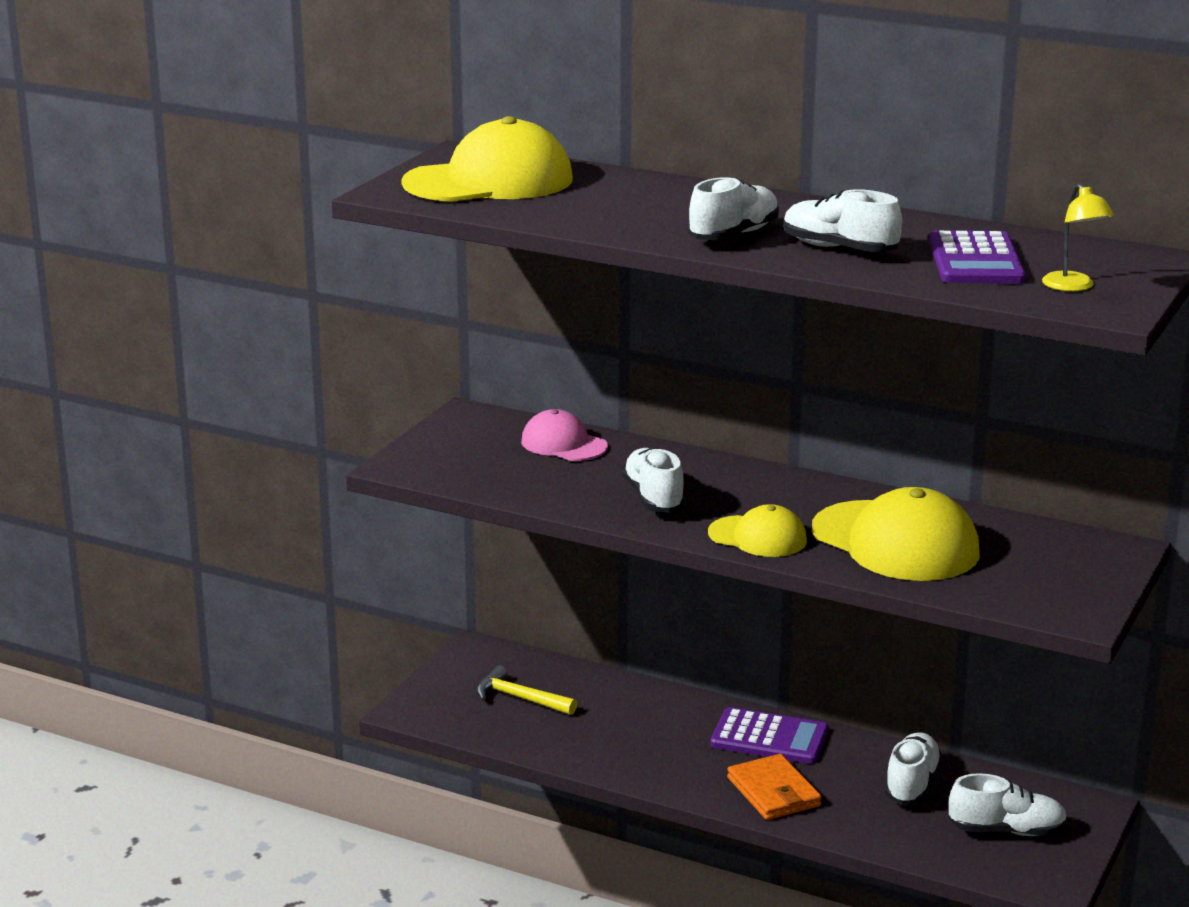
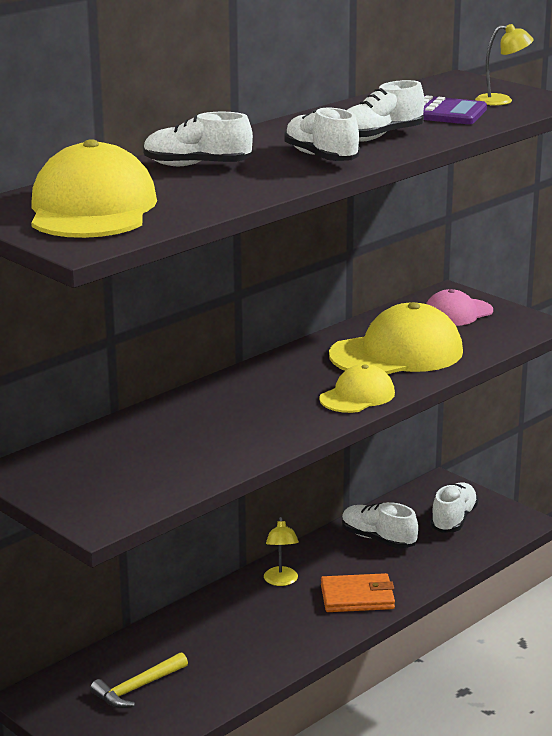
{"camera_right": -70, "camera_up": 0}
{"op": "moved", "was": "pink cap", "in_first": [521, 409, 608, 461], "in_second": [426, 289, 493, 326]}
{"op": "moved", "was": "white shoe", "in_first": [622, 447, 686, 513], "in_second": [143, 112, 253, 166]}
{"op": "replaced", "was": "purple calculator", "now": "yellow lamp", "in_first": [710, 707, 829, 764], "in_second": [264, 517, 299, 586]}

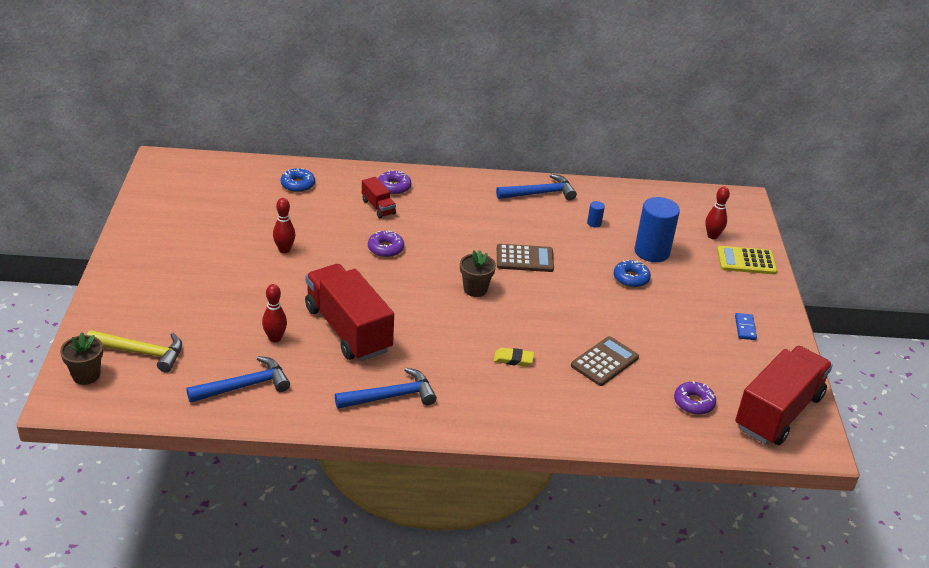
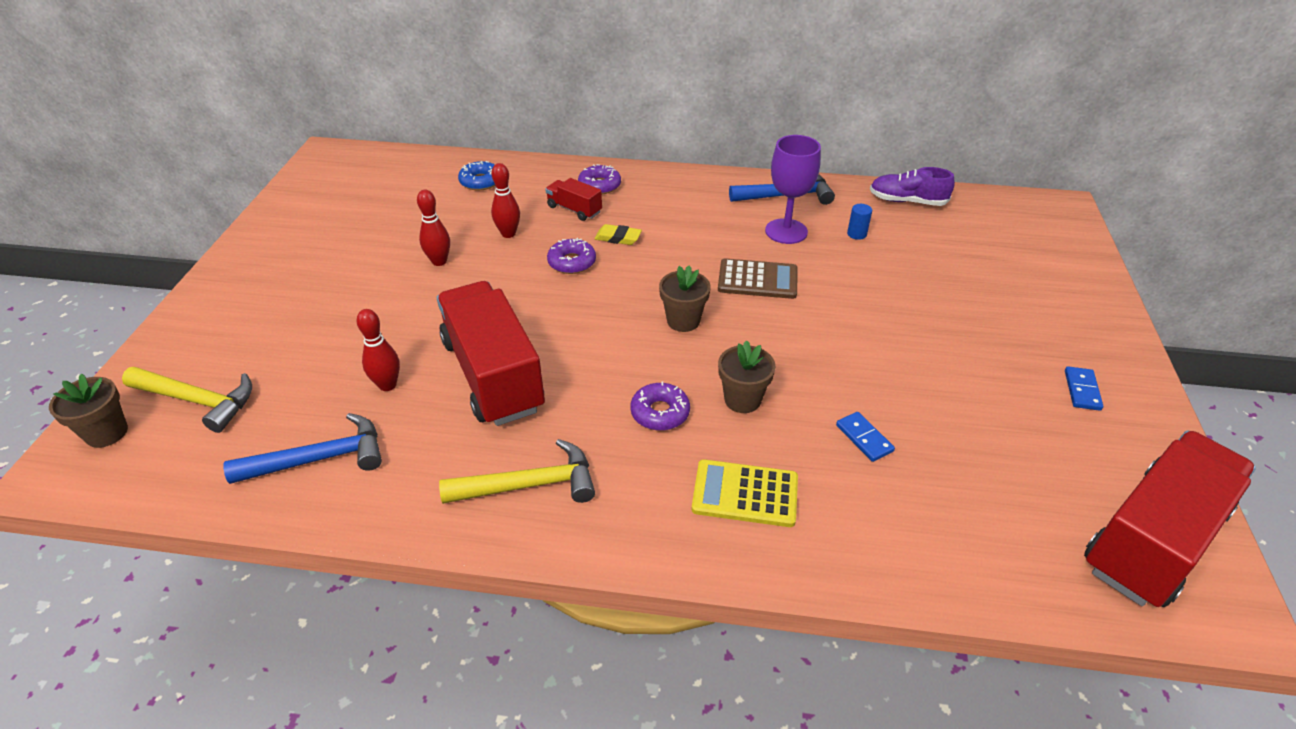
{"camera_right": 10, "camera_up": 5}
{"op": "removed", "was": "blue donut", "in_first": [614, 260, 651, 288]}
{"op": "removed", "was": "blue cylinder", "in_first": [635, 197, 680, 262]}
{"op": "added", "now": "brown flower pot", "in_second": [718, 340, 776, 413]}
{"op": "added", "now": "purple goblet", "in_second": [765, 135, 821, 244]}
{"op": "added", "now": "purple shoe", "in_second": [870, 167, 955, 206]}
{"op": "moved", "was": "yellow eraser", "in_first": [494, 347, 534, 366], "in_second": [594, 224, 642, 245]}
{"op": "moved", "was": "purple donut", "in_first": [674, 381, 716, 415], "in_second": [630, 382, 690, 431]}
{"op": "moved", "was": "red bowling pin", "in_first": [706, 187, 730, 239], "in_second": [491, 163, 520, 238]}
{"op": "moved", "was": "yellow calculator", "in_first": [717, 246, 777, 274], "in_second": [692, 459, 798, 527]}
{"op": "replaced", "was": "brown calculator", "now": "blue domino", "in_first": [571, 336, 639, 386], "in_second": [836, 412, 895, 462]}
{"op": "recoloured", "was": "blue hammer", "now": "yellow hammer", "in_first": [335, 368, 437, 409], "in_second": [439, 439, 595, 504]}
{"op": "turned", "was": "red truck", "in_first": [362, 177, 396, 218], "in_second": [545, 178, 602, 221], "clockwise": 150}

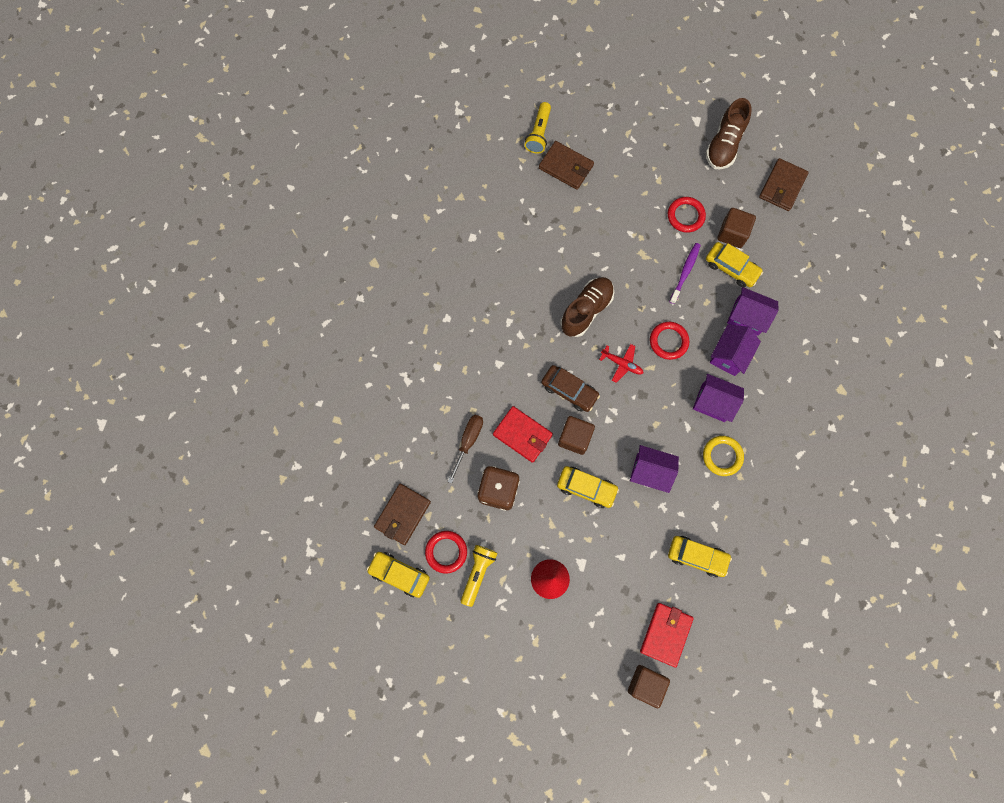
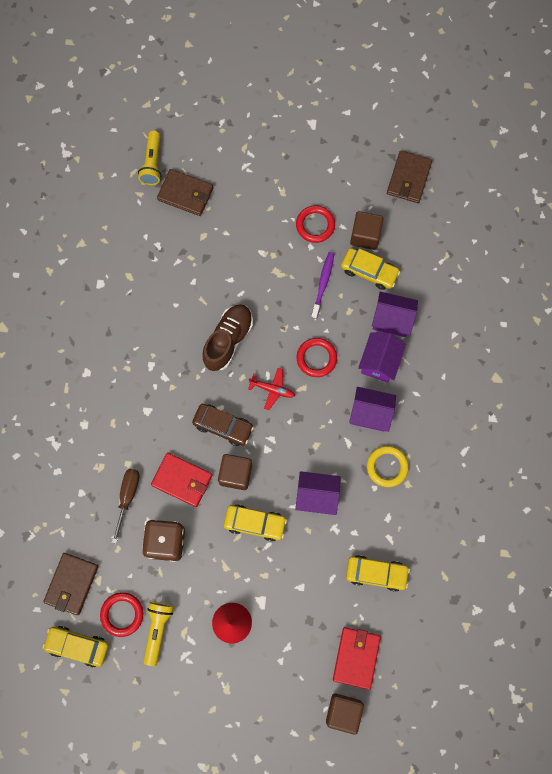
{"camera_right": -10, "camera_up": 0}
{"op": "removed", "was": "brown shoe", "in_first": [706, 98, 751, 170]}

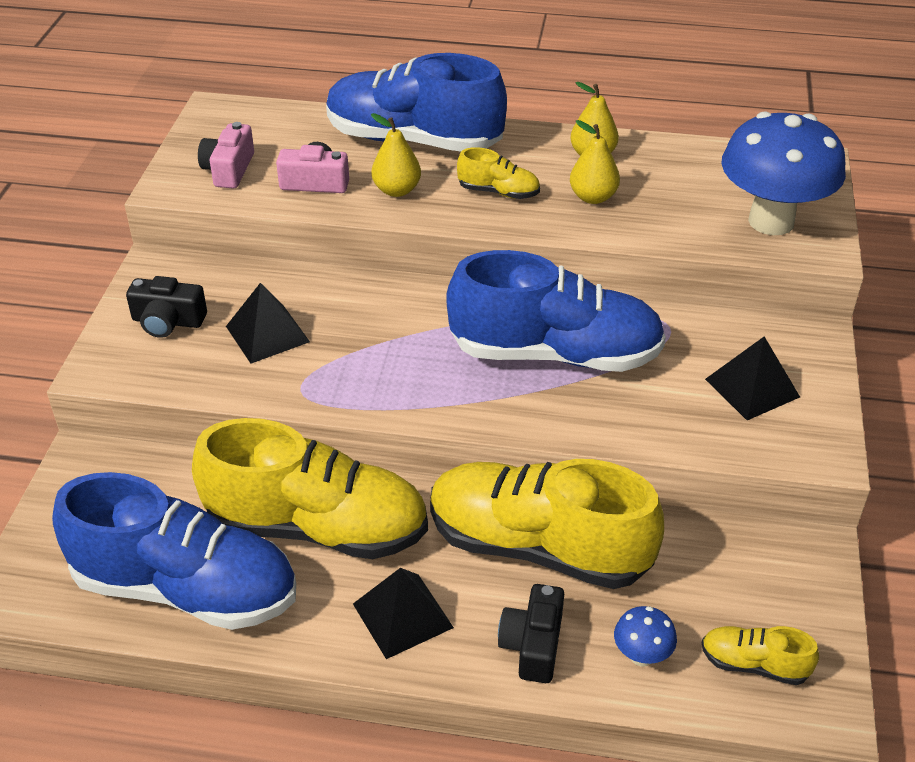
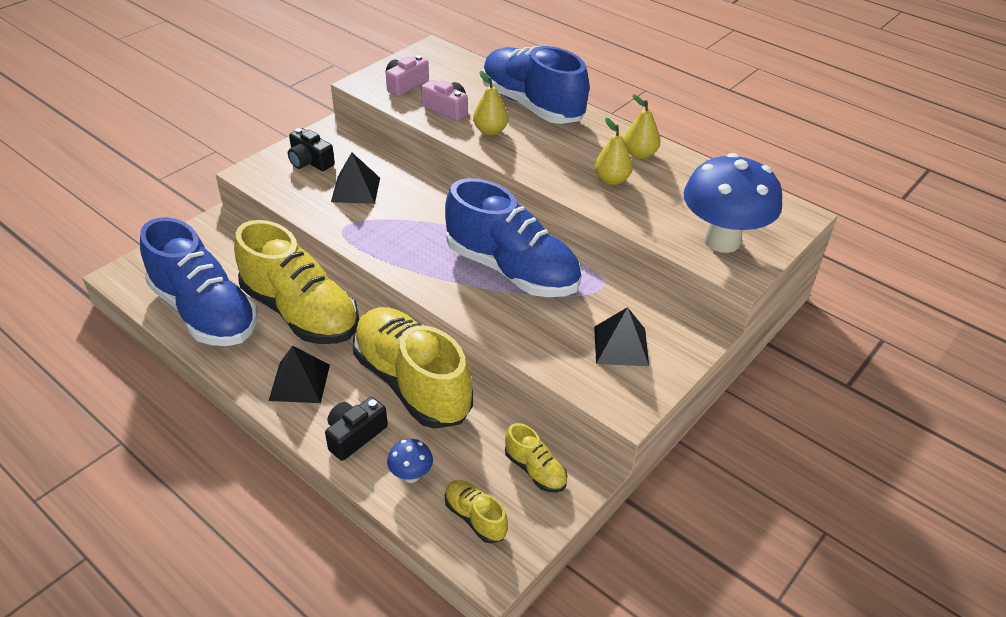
{"camera_right": 30, "camera_up": 0}
{"op": "moved", "was": "yellow shoe", "in_first": [457, 147, 540, 199], "in_second": [505, 423, 567, 493]}

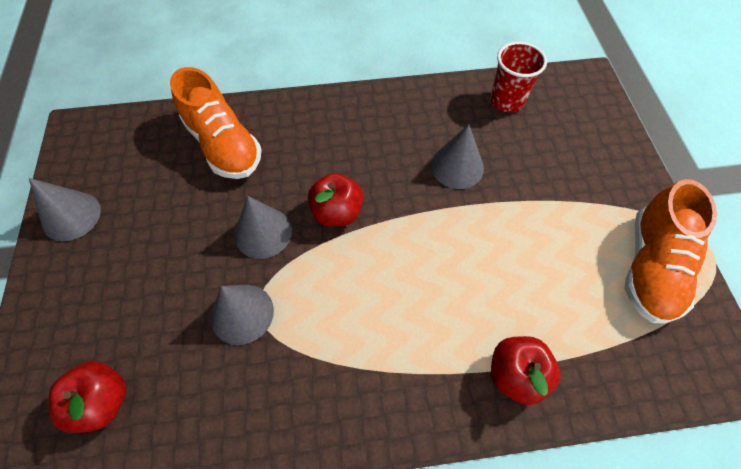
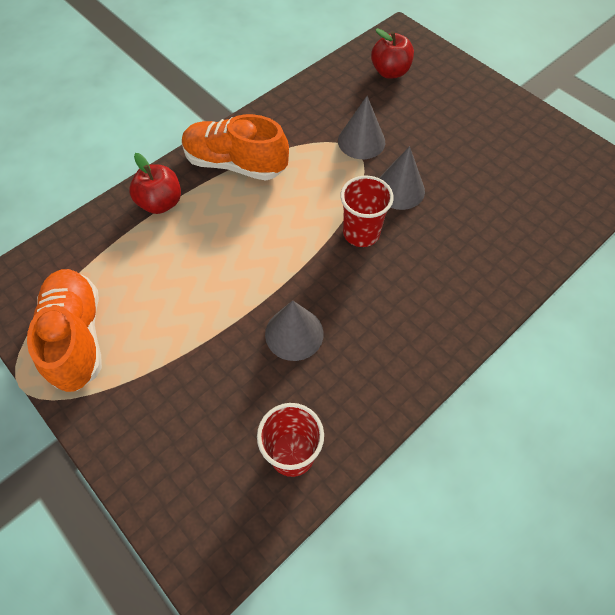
{"camera_right": 145, "camera_up": 0}
{"op": "removed", "was": "grey cone", "in_first": [29, 178, 101, 241]}
{"op": "moved", "was": "orange shoe", "in_first": [170, 67, 262, 179], "in_second": [182, 114, 289, 181]}
{"op": "replaced", "was": "red apple", "now": "red cup", "in_first": [308, 173, 363, 227], "in_second": [340, 176, 394, 247]}

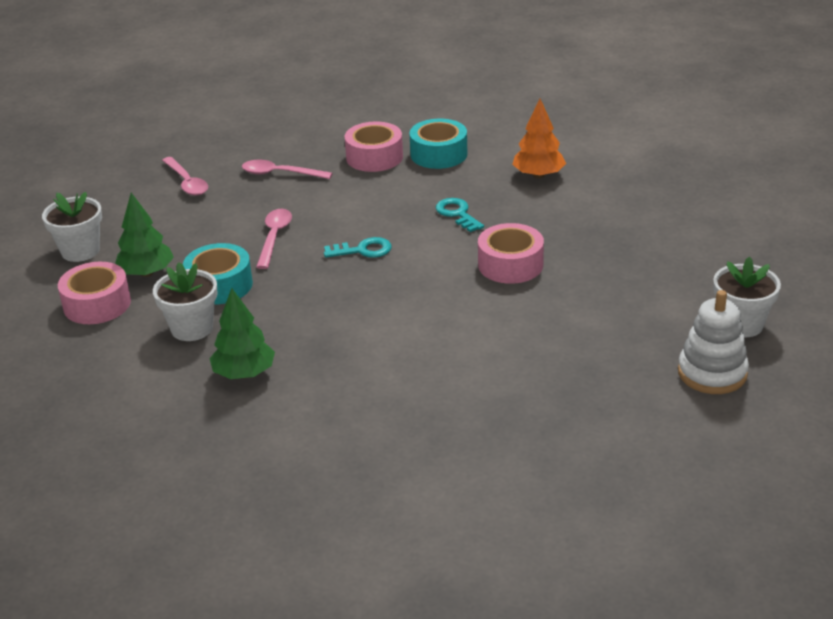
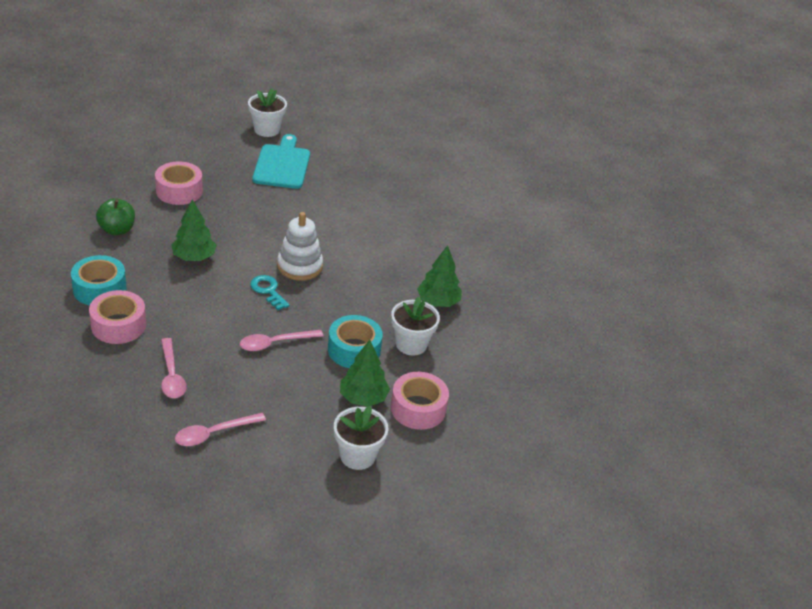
{"camera_right": -125, "camera_up": 5}
{"op": "added", "now": "turquoise cutting board", "in_second": [253, 134, 310, 189]}
{"op": "moved", "was": "pink tape", "in_first": [478, 223, 544, 284], "in_second": [155, 161, 203, 205]}
{"op": "moved", "was": "white stacking toy", "in_first": [678, 290, 749, 394], "in_second": [277, 212, 323, 281]}
{"op": "replaced", "was": "turquoise key", "now": "green tree", "in_first": [436, 198, 484, 232], "in_second": [171, 199, 217, 261]}
{"op": "replaced", "was": "orange tree", "now": "green apple", "in_first": [512, 99, 566, 178], "in_second": [96, 198, 135, 235]}
{"op": "turned", "was": "pink spoon", "in_first": [162, 157, 208, 196], "in_second": [175, 413, 266, 446], "clockwise": -150}

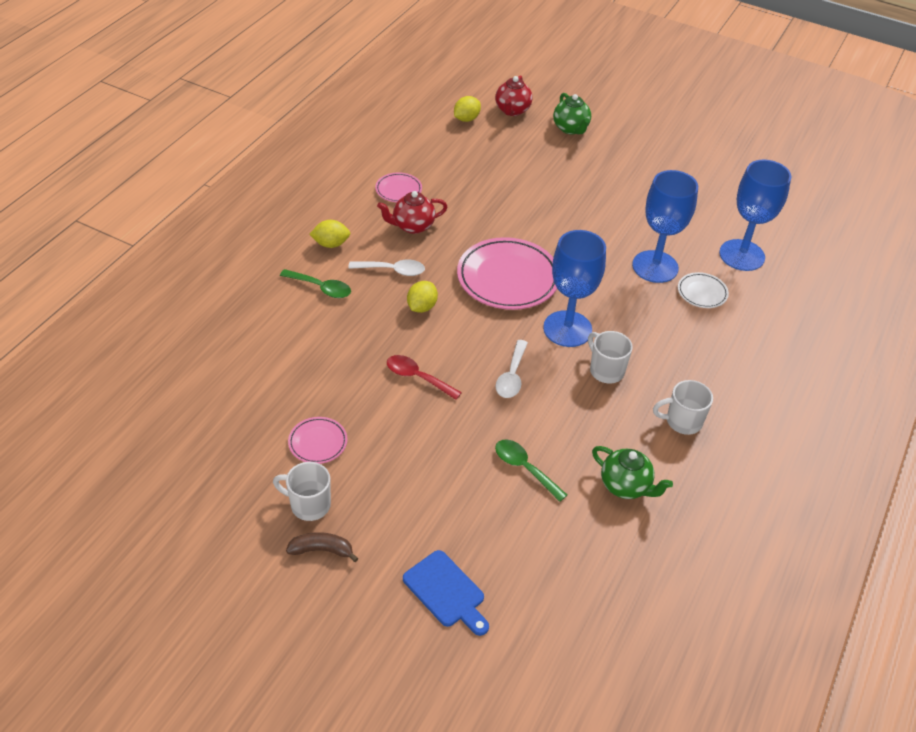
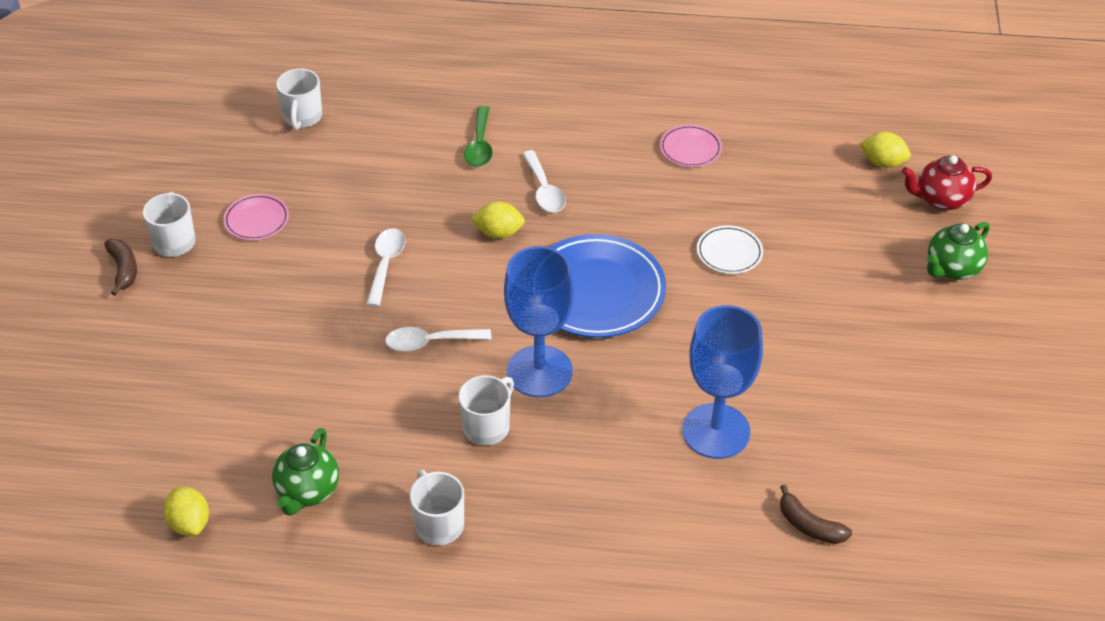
{"camera_right": 70, "camera_up": 0}
{"op": "removed", "was": "red teapot", "in_first": [377, 191, 447, 234]}
{"op": "removed", "was": "blue cutting board", "in_first": [403, 550, 489, 636]}
{"op": "removed", "was": "green spoon", "in_first": [495, 439, 567, 502]}
{"op": "added", "now": "white mug", "in_second": [276, 68, 322, 130]}
{"op": "moved", "was": "yellow lemon", "in_first": [309, 220, 350, 248], "in_second": [163, 487, 209, 536]}
{"op": "moved", "was": "white plate", "in_first": [678, 272, 729, 308], "in_second": [697, 226, 763, 274]}
{"op": "replaced", "was": "blue goblet", "now": "brown banana", "in_first": [719, 160, 791, 271], "in_second": [780, 484, 852, 544]}
{"op": "recoloured", "was": "red spoon", "now": "white spoon", "in_first": [387, 355, 462, 400], "in_second": [366, 228, 406, 307]}
{"op": "recoloured", "was": "pink plate", "now": "blue plate", "in_first": [457, 237, 557, 310], "in_second": [550, 234, 666, 338]}

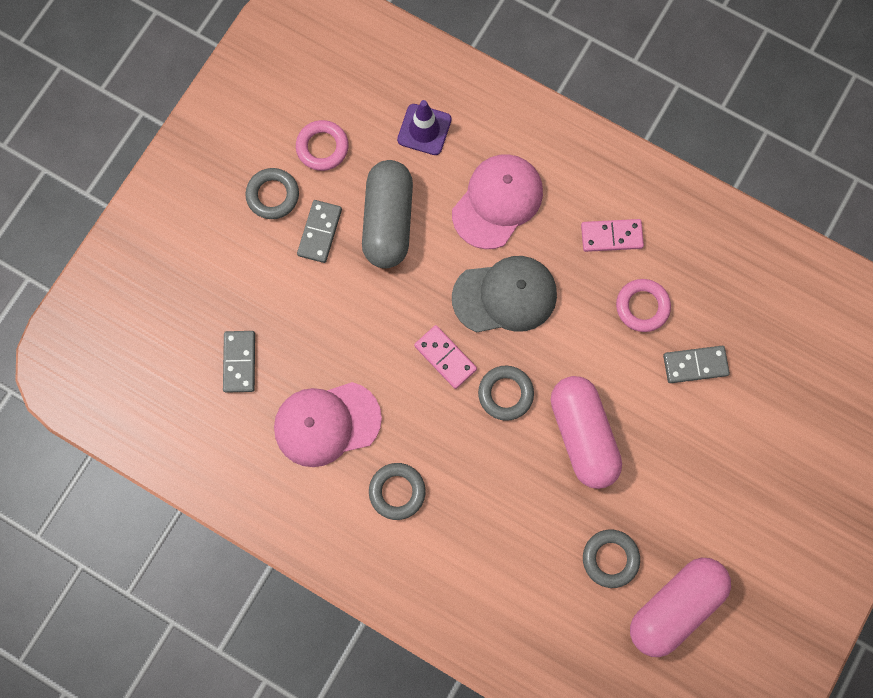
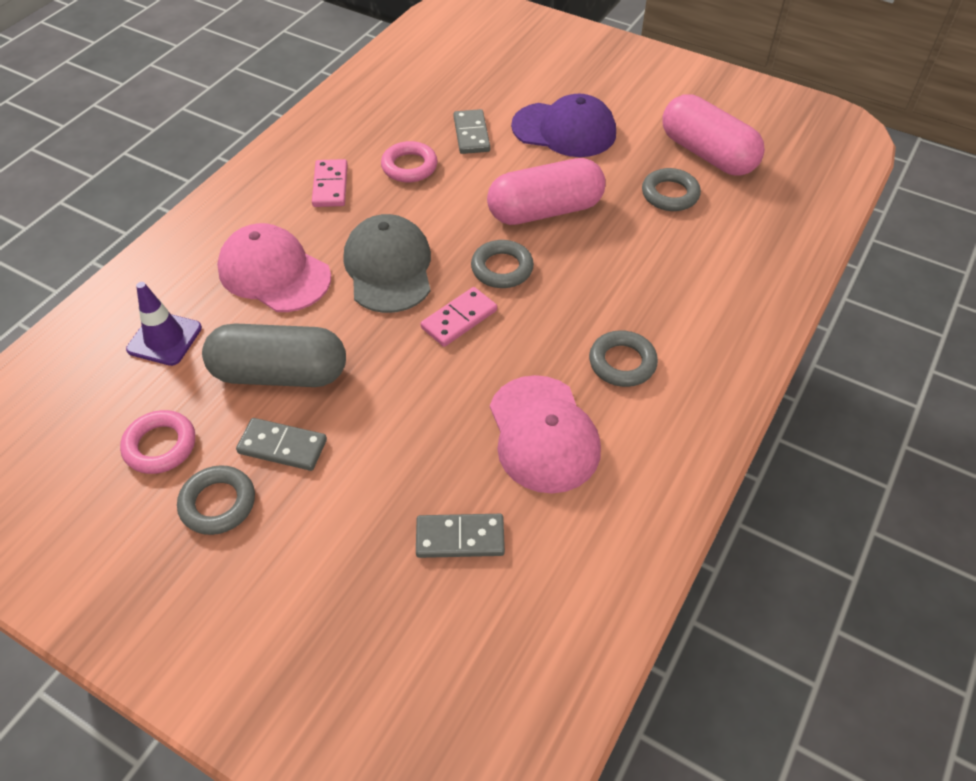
{"camera_right": -90, "camera_up": -25}
{"op": "added", "now": "purple cap", "in_second": [511, 94, 616, 157]}

